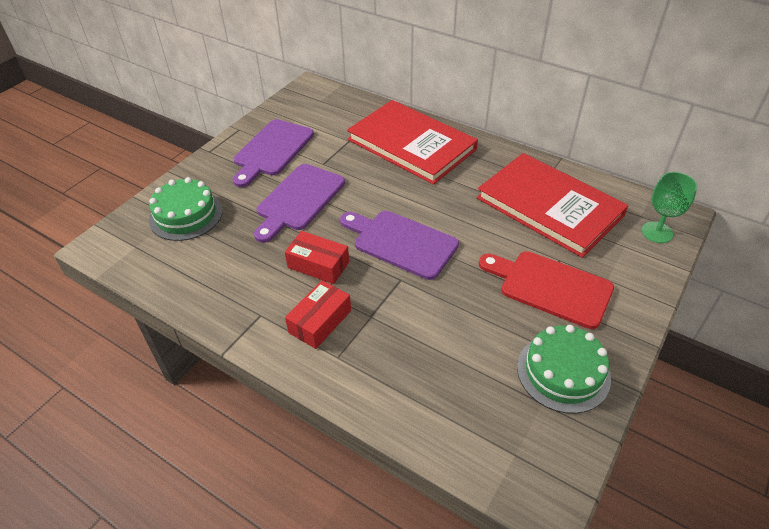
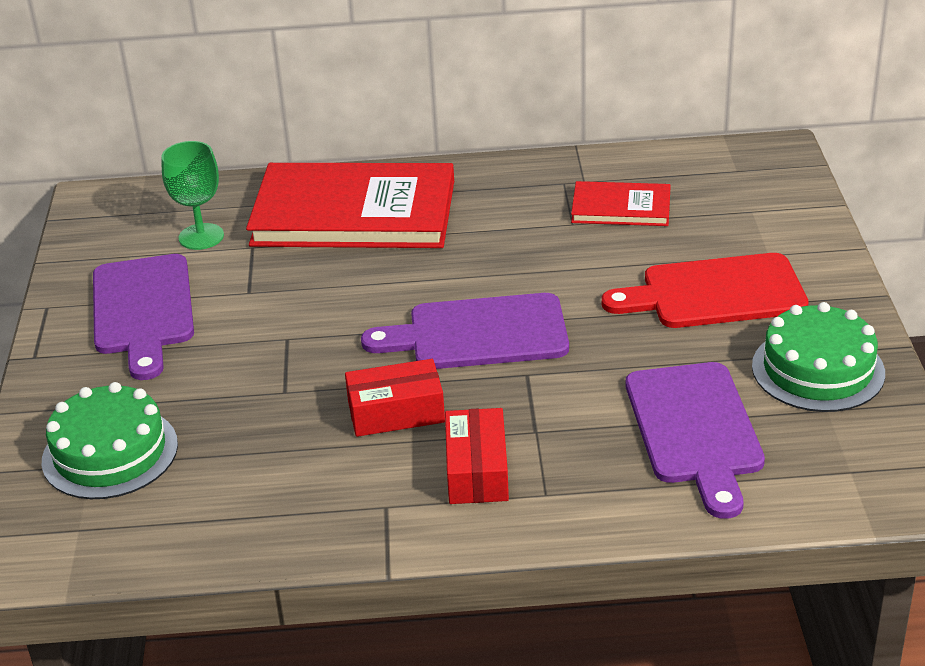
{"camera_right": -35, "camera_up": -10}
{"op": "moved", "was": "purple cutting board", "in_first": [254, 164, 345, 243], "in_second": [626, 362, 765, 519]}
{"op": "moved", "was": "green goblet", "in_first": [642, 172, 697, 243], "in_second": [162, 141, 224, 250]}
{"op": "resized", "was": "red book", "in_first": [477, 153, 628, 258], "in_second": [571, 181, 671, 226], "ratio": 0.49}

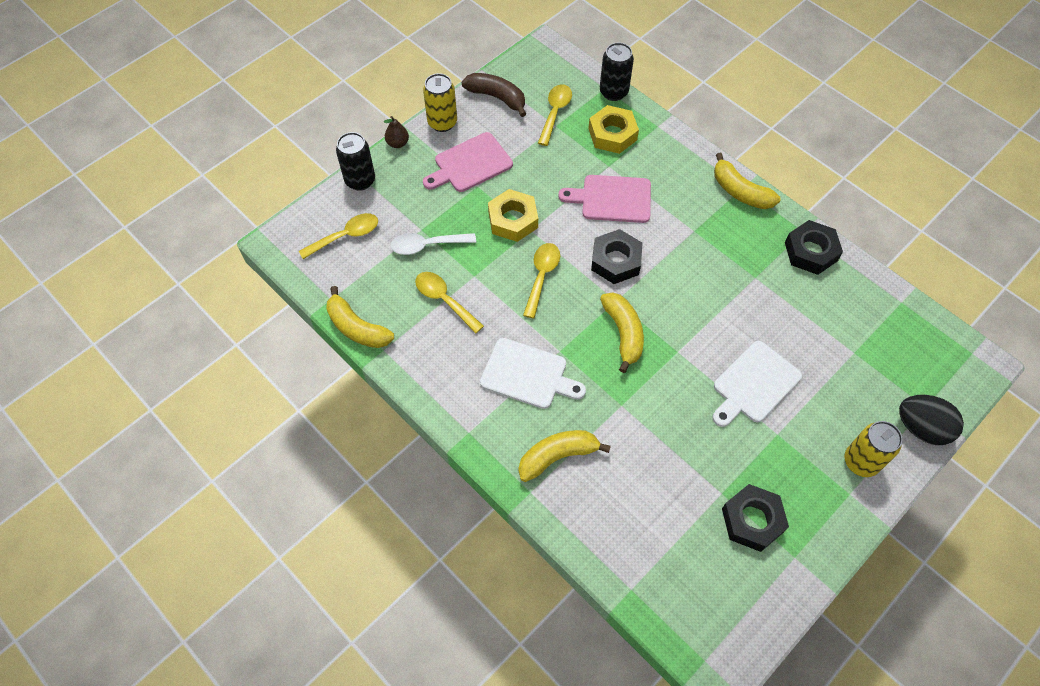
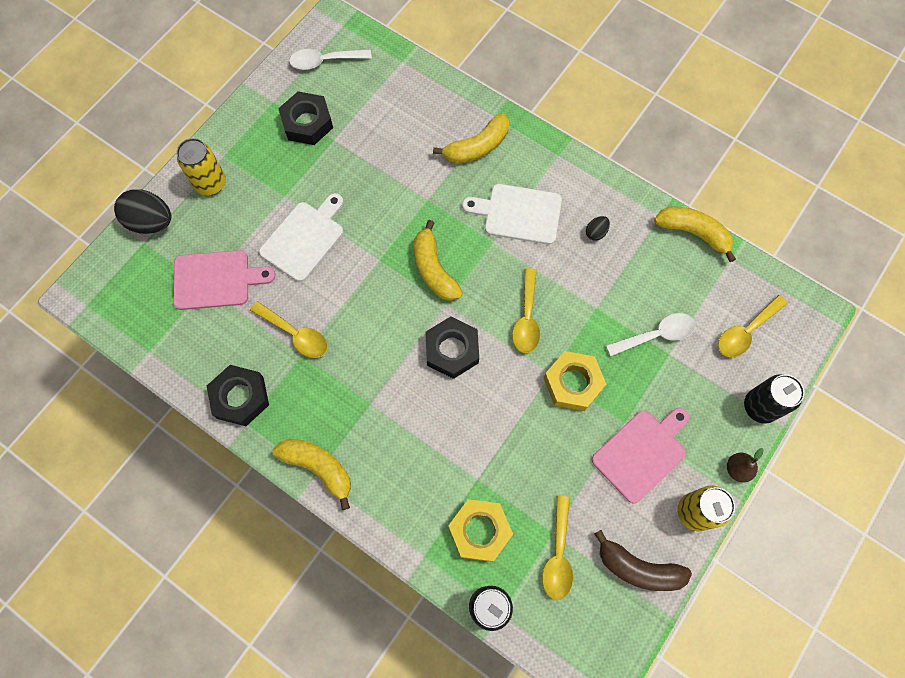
{"camera_right": 170, "camera_up": 10}
{"op": "added", "now": "white spoon", "in_second": [289, 49, 372, 70]}
{"op": "added", "now": "black egg", "in_second": [586, 216, 610, 241]}
{"op": "moved", "was": "yellow spoon", "in_first": [415, 272, 484, 334], "in_second": [250, 301, 328, 358]}
{"op": "moved", "was": "pink cutting board", "in_first": [558, 175, 651, 223], "in_second": [173, 250, 276, 310]}

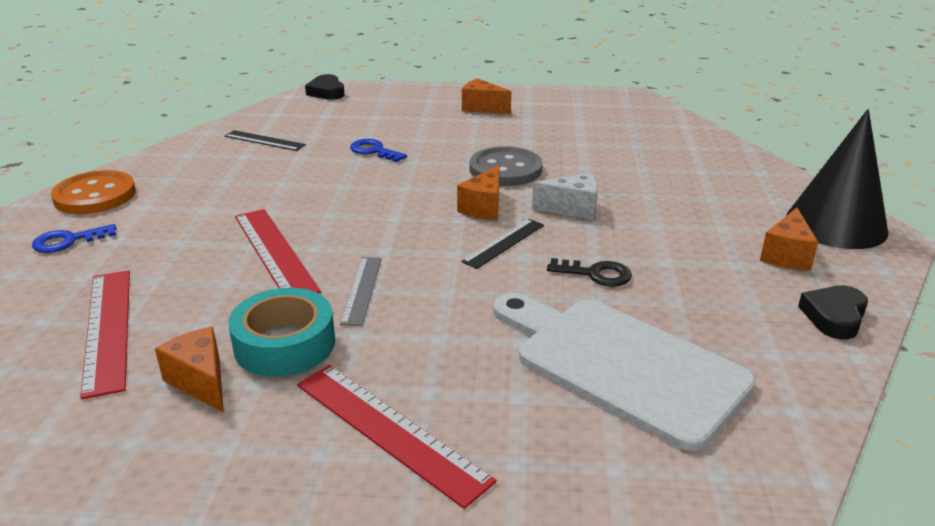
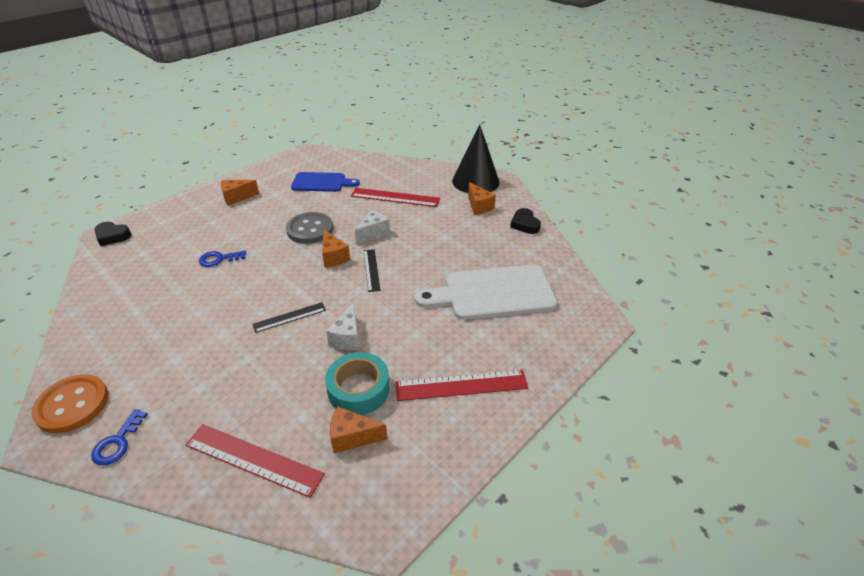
{"camera_right": -50, "camera_up": 10}
{"op": "removed", "was": "black key", "in_first": [547, 258, 632, 287]}
{"op": "added", "now": "blue cutting board", "in_second": [291, 172, 360, 192]}
{"op": "moved", "was": "black ruler", "in_first": [225, 130, 306, 151], "in_second": [252, 302, 326, 333]}
{"op": "moved", "was": "red ruler", "in_first": [235, 209, 321, 294], "in_second": [351, 188, 440, 207]}
{"op": "replaced", "was": "grey ruler", "now": "white cheese", "in_first": [340, 257, 382, 326], "in_second": [326, 302, 360, 350]}

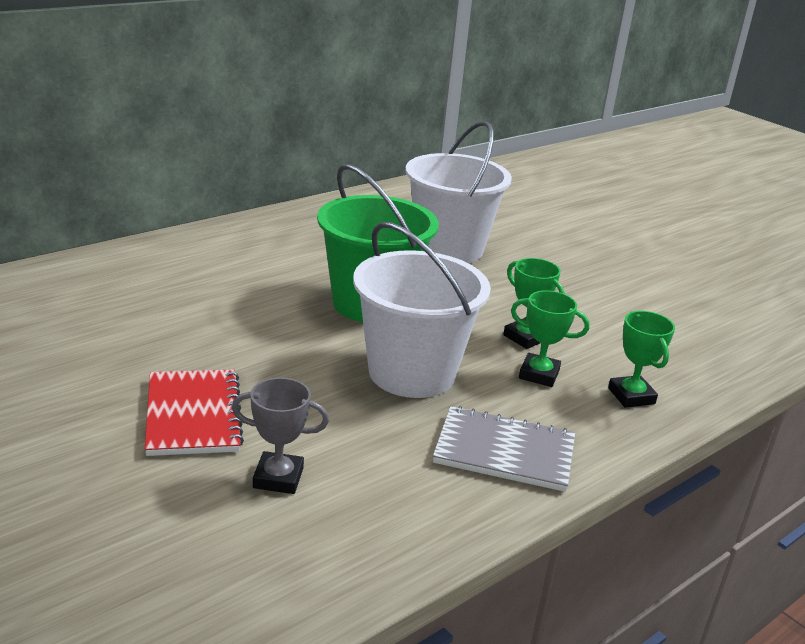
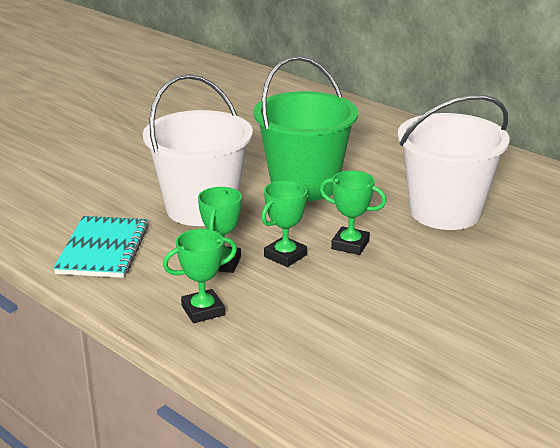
{"camera_right": 85, "camera_up": 0}
{"op": "removed", "was": "red notebook", "in_first": [145, 369, 244, 456]}
{"op": "removed", "was": "grey trophy", "in_first": [232, 377, 329, 494]}
{"op": "added", "now": "green trophy", "in_second": [320, 171, 386, 255]}
{"op": "recoloured", "was": "grey notebook", "now": "turquoise notebook", "in_first": [433, 406, 575, 492], "in_second": [53, 216, 149, 278]}

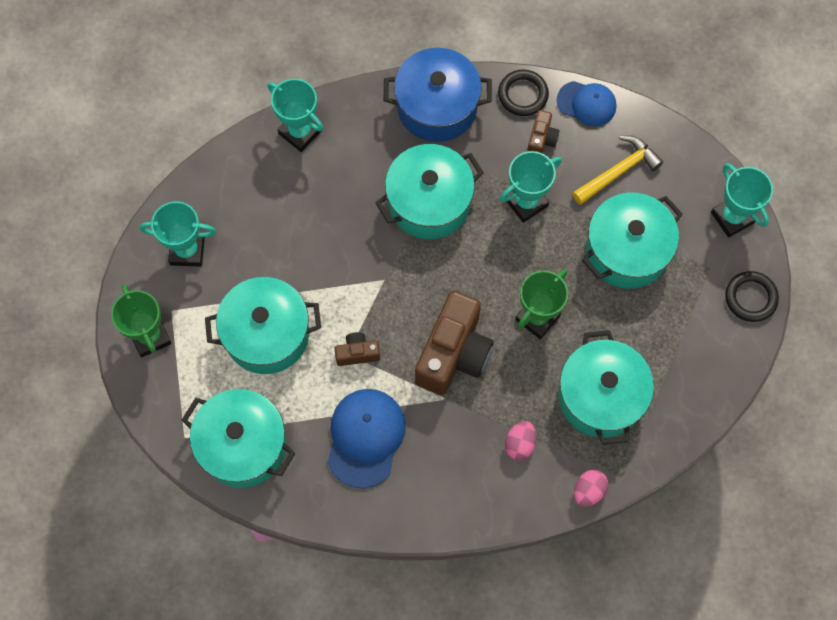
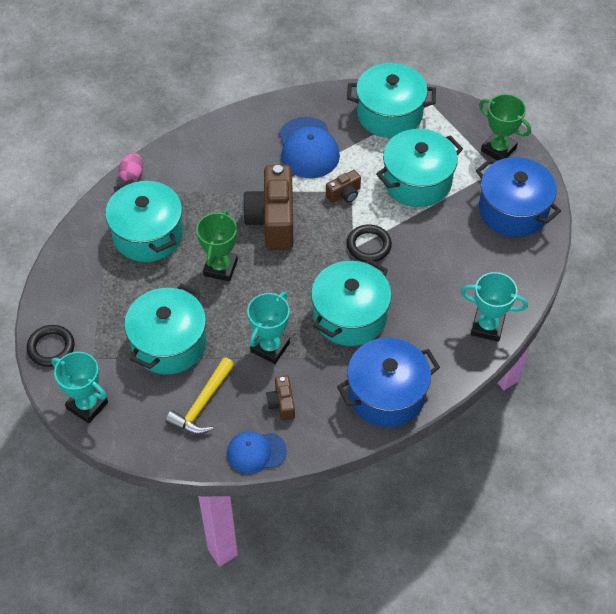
{"camera_right": 155, "camera_up": -15}
{"op": "removed", "was": "pink egg", "in_first": [505, 421, 536, 461]}
{"op": "moved", "was": "black ring", "in_first": [498, 69, 549, 116], "in_second": [347, 224, 392, 262]}
{"op": "replaced", "was": "turquoise trophy", "now": "blue pot", "in_first": [140, 201, 216, 267], "in_second": [476, 157, 561, 237]}

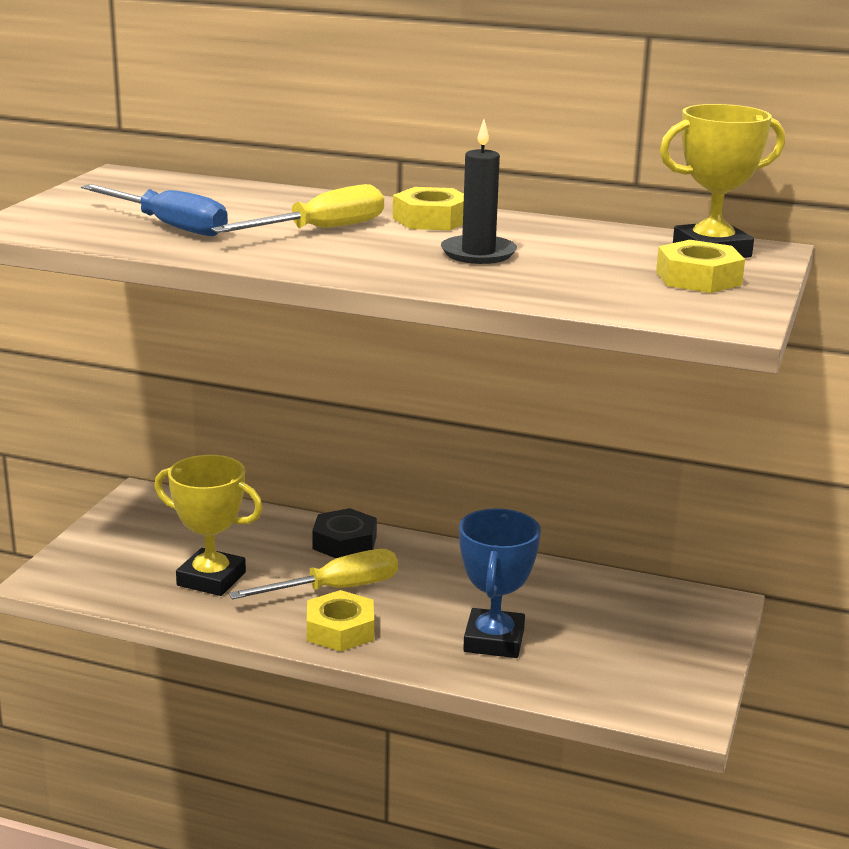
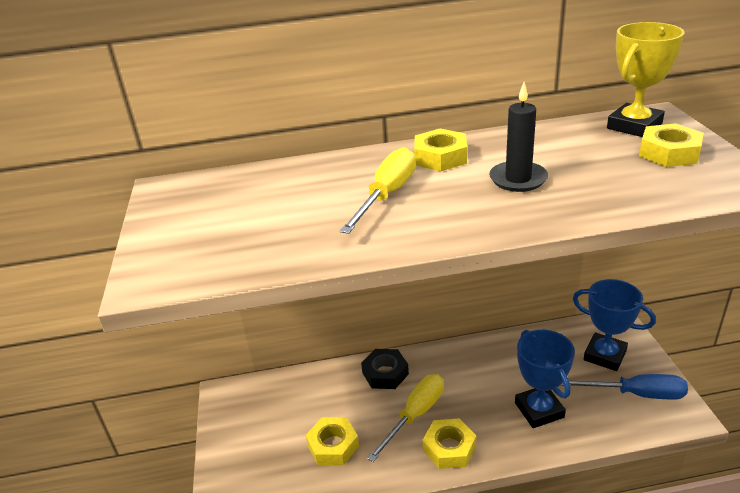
{"camera_right": -25, "camera_up": 10}
{"op": "added", "now": "blue trophy", "in_second": [573, 279, 656, 371]}
{"op": "moved", "was": "blue screwdriver", "in_first": [81, 184, 228, 236], "in_second": [561, 374, 688, 399]}
{"op": "replaced", "was": "yellow trophy", "now": "yellow nut", "in_first": [154, 455, 263, 596], "in_second": [306, 417, 359, 465]}

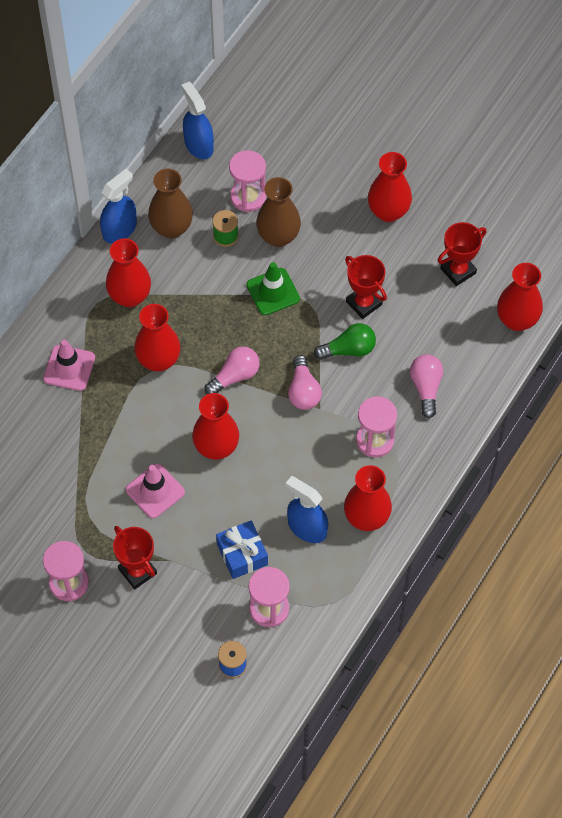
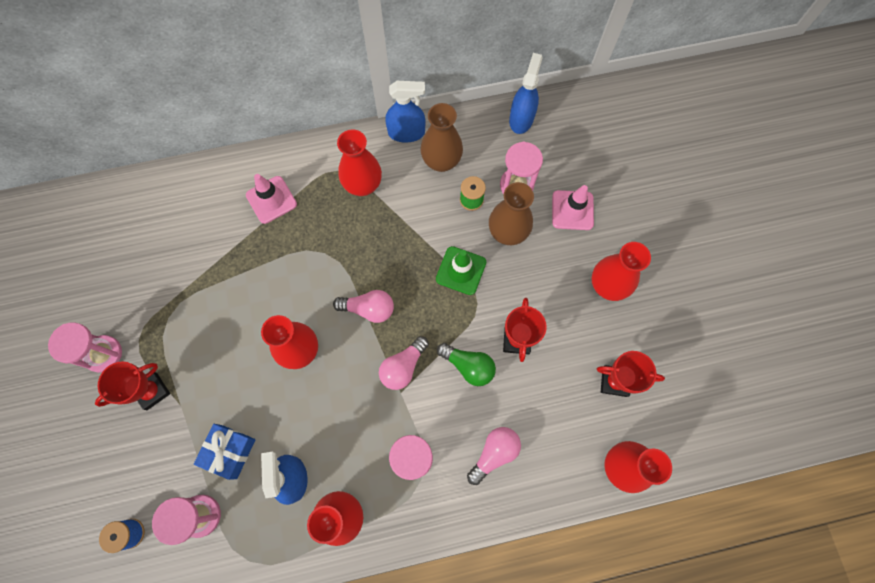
{"camera_right": 45, "camera_up": 10}
{"op": "removed", "was": "red vase", "in_first": [134, 304, 180, 372]}
{"op": "moved", "was": "pink traffic cone", "in_first": [126, 464, 185, 518], "in_second": [552, 185, 594, 230]}
{"op": "turned", "was": "red trophy", "in_first": [113, 526, 157, 589], "in_second": [95, 361, 170, 410], "clockwise": 45}

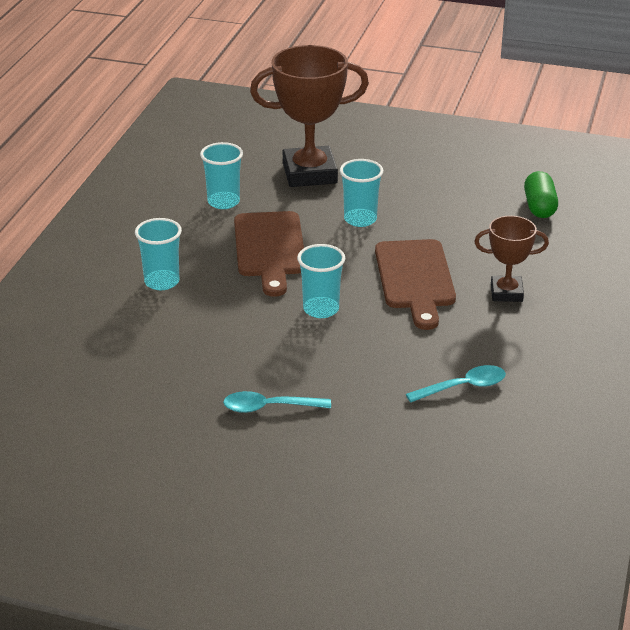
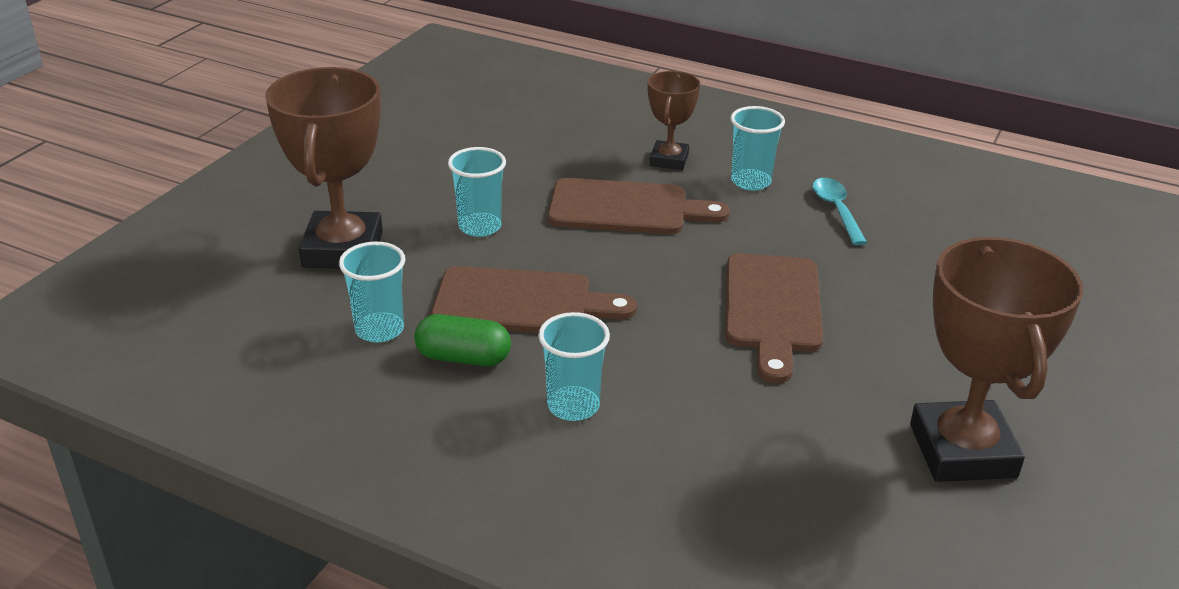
{"camera_right": -80, "camera_up": 0}
{"op": "removed", "was": "turquoise spoon", "in_first": [223, 391, 331, 413]}
{"op": "added", "now": "brown cutting board", "in_second": [725, 253, 823, 383]}
{"op": "added", "now": "brown trophy", "in_second": [910, 237, 1084, 482]}
{"op": "moved", "was": "turquoise cup", "in_first": [297, 244, 345, 318], "in_second": [730, 106, 785, 191]}
{"op": "moved", "was": "green capsule", "in_first": [524, 171, 558, 218], "in_second": [414, 314, 511, 366]}

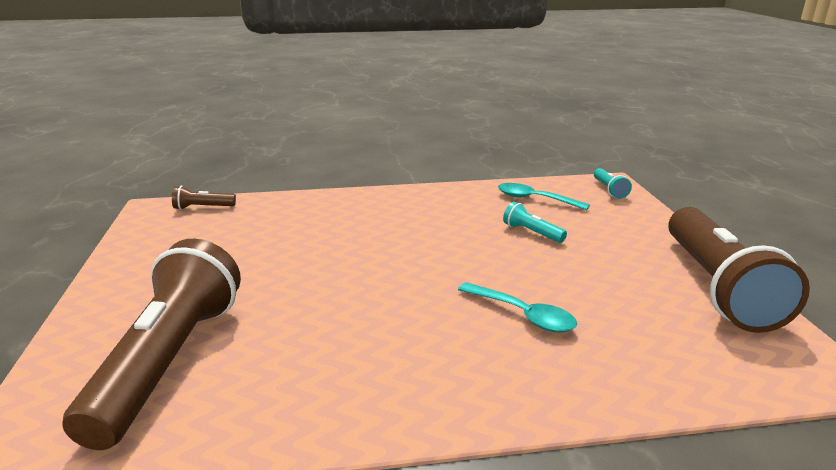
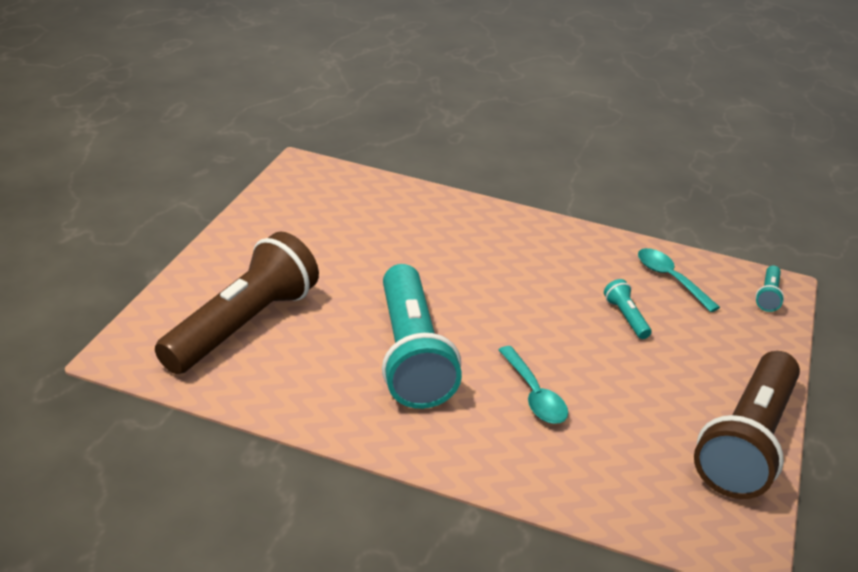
{"camera_right": 25, "camera_up": 10}
{"op": "removed", "was": "brown flashlight", "in_first": [172, 186, 236, 210]}
{"op": "added", "now": "turquoise flashlight", "in_second": [382, 264, 462, 409]}

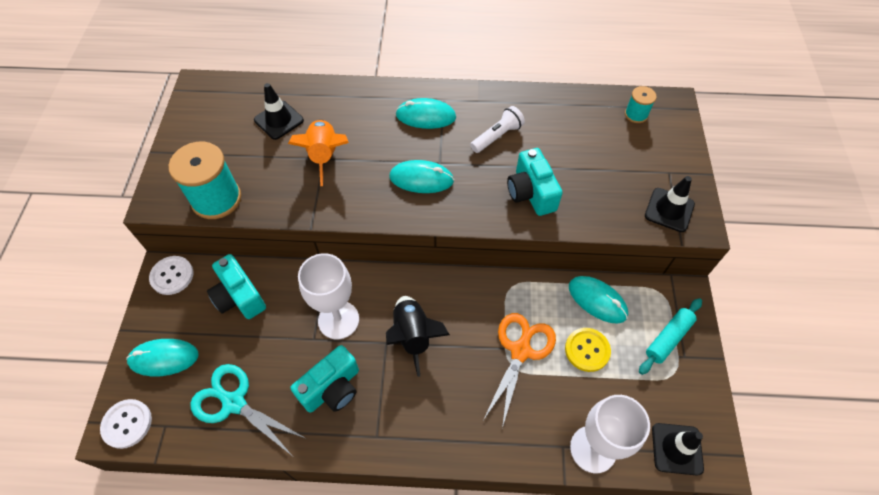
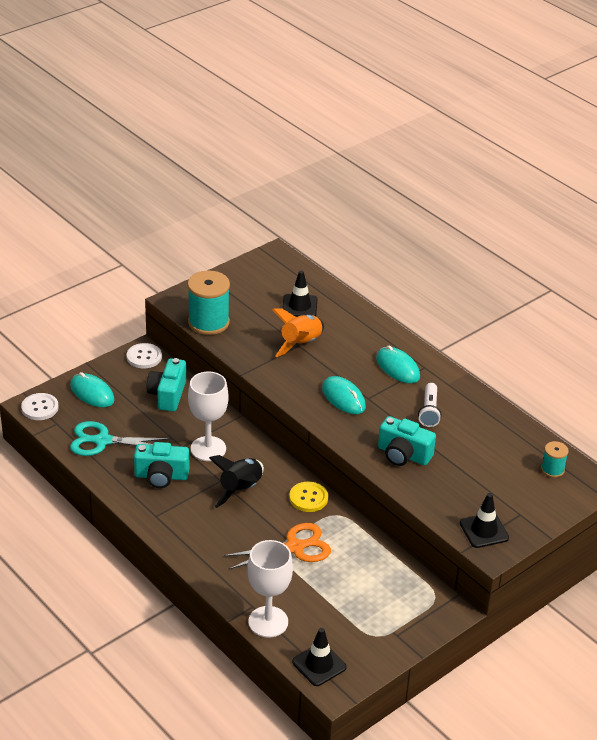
{"camera_right": 45, "camera_up": -20}
{"op": "removed", "was": "turquoise mouse", "in_first": [569, 276, 628, 324]}
{"op": "removed", "was": "turquoise rolling pin", "in_first": [639, 298, 702, 375]}
{"op": "moved", "was": "yellow button", "in_first": [565, 328, 611, 372], "in_second": [289, 482, 328, 512]}
{"op": "turned", "was": "turquoise scissors", "in_first": [190, 364, 307, 455], "in_second": [70, 421, 171, 456], "clockwise": -75}
{"op": "turned", "was": "white flashlight", "in_first": [470, 106, 525, 153], "in_second": [418, 383, 441, 427], "clockwise": 90}
{"op": "turned", "was": "turquoise camera", "in_first": [507, 148, 563, 216], "in_second": [378, 416, 436, 466], "clockwise": -90}

